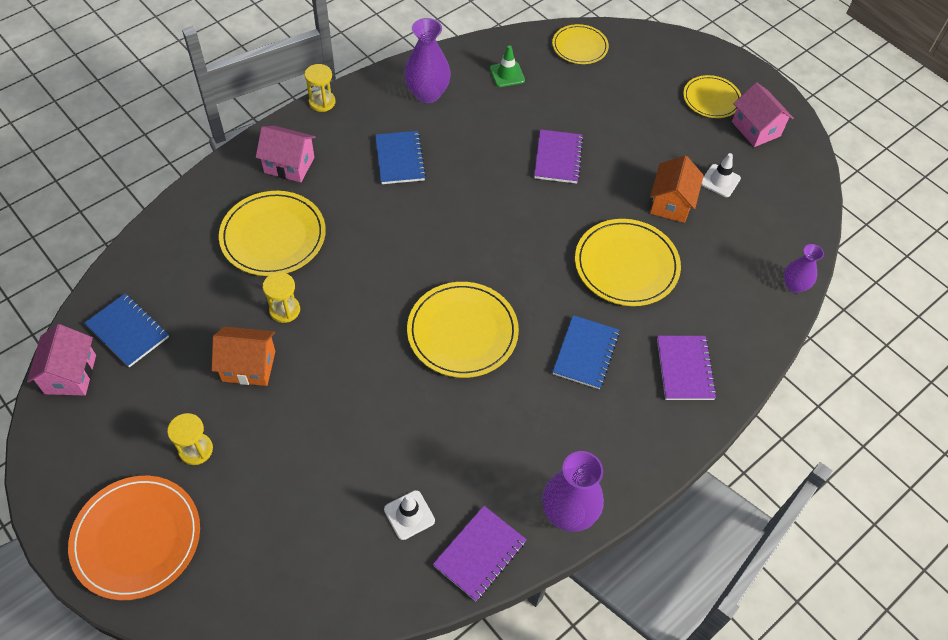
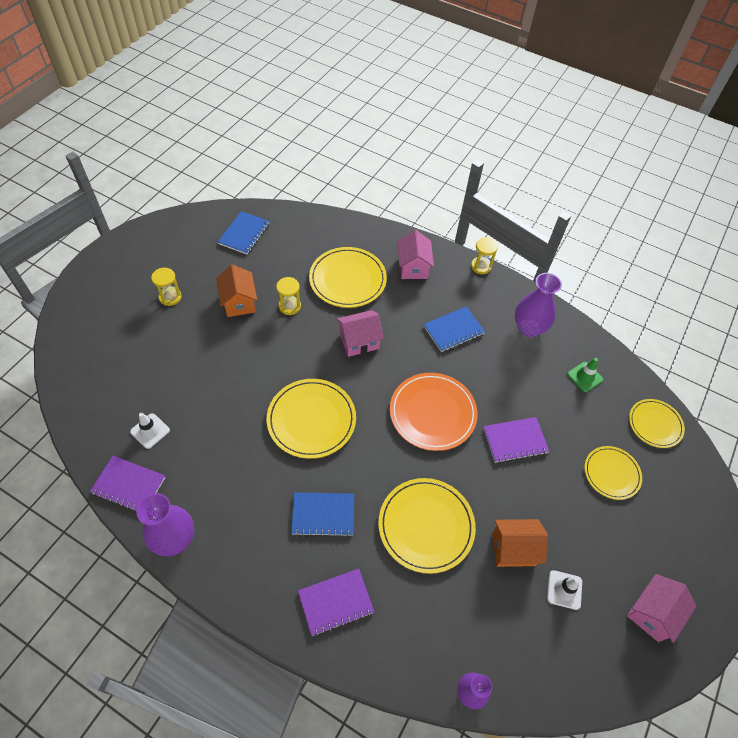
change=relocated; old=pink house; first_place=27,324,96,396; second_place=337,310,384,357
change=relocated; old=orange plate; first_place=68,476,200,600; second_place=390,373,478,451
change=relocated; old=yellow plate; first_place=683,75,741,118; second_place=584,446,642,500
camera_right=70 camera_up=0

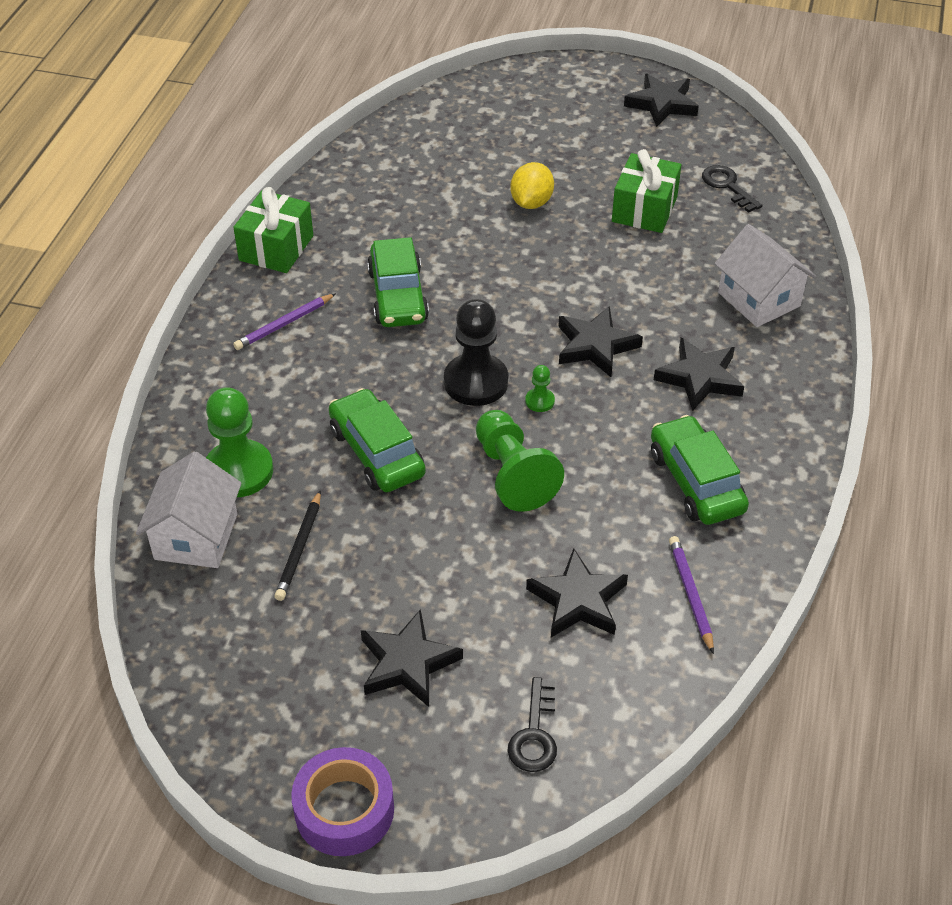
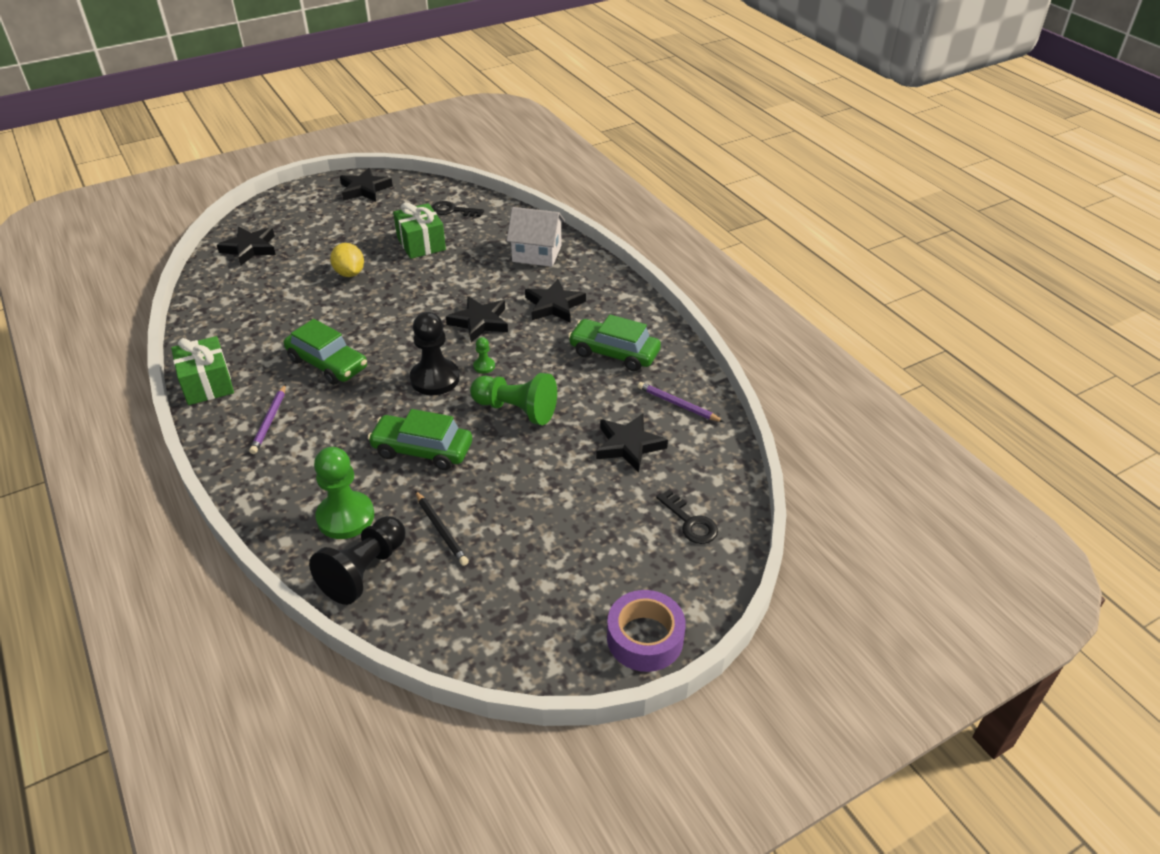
change=relocated; old=black star; first_place=361,609,463,707; second_place=217,227,276,265
change=exchanged; old=white house; new=black pawn; first_place=136,451,242,568; second_place=309,516,405,605
camera_right=-45 camera_up=-5

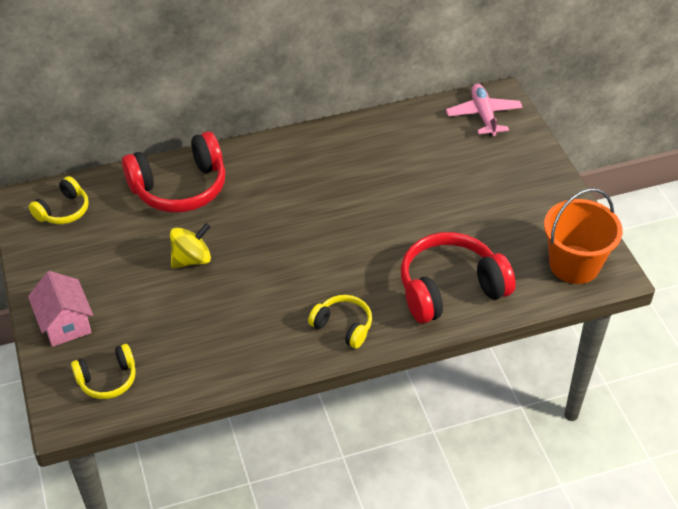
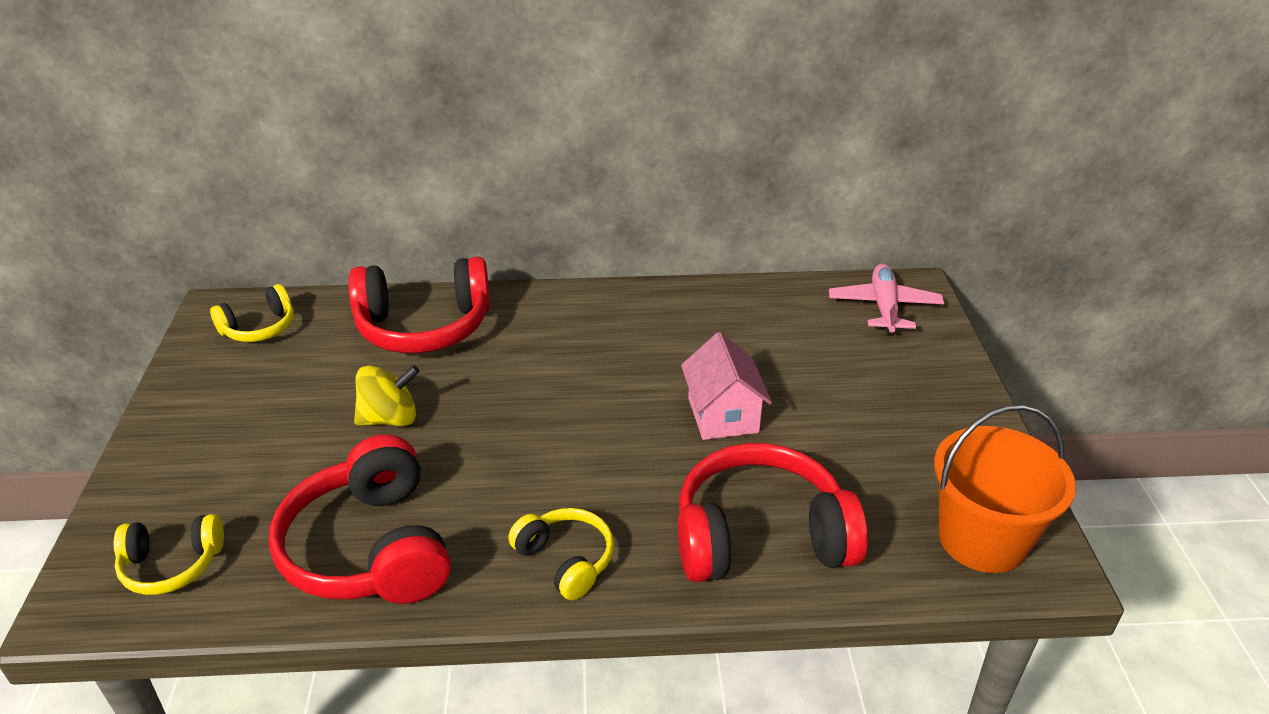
change=appeared; new=red headphones; second_place=269,434,451,604
change=relocated; old=pink house; first_place=28,271,93,347; second_place=681,332,772,440
camera_right=15 camera_up=-10

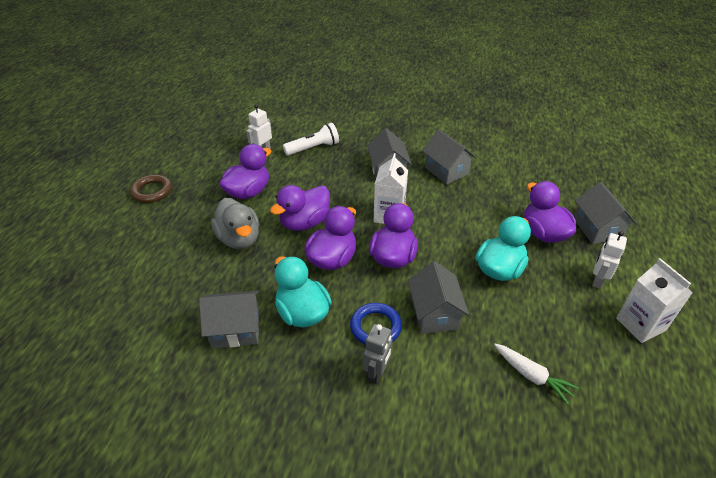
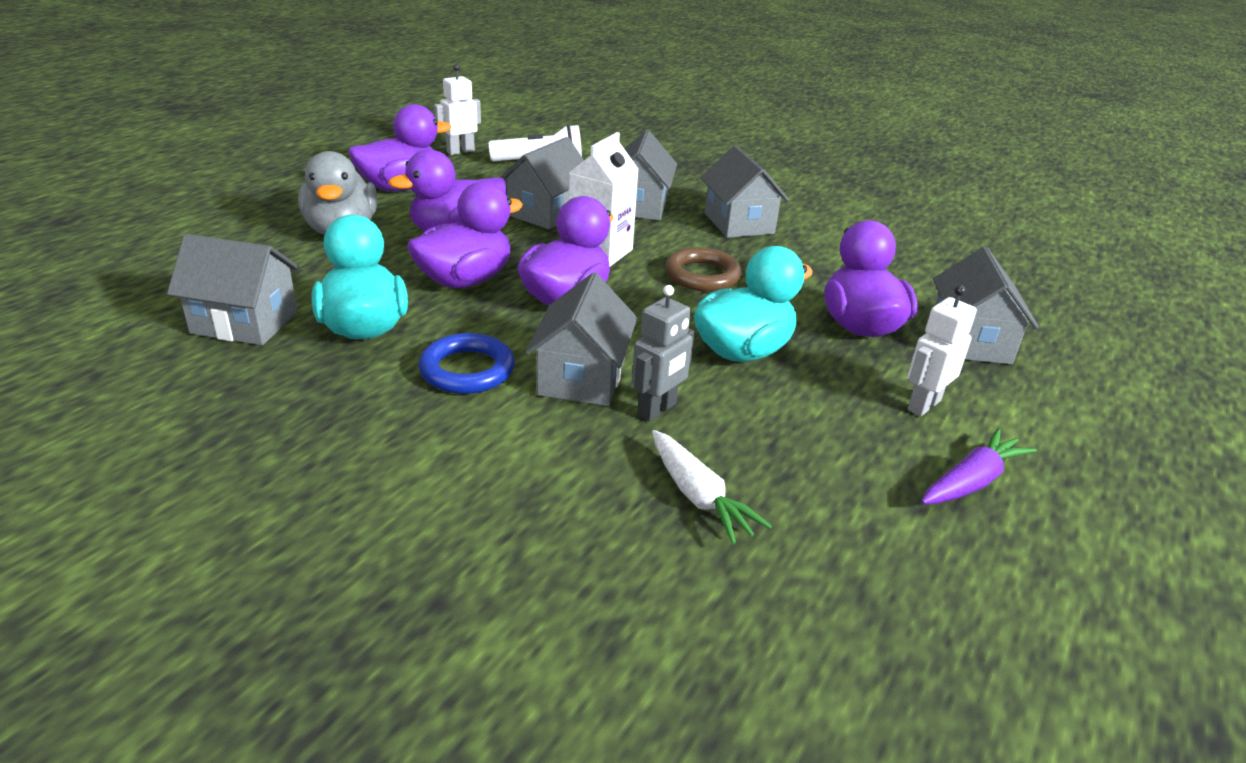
change=appeared; new=grey house; second_place=500,137,584,229
change=relocated; old=grey robot; first_place=363,324,392,384; second_place=632,285,695,422
change=relocated; old=brown ring; first_place=130,175,172,203; second_place=665,247,742,292
change=exchanged; old=white carton; new=purple carrot; first_place=616,258,693,343; second_place=921,428,1037,504
camera_right=15 camera_up=-10

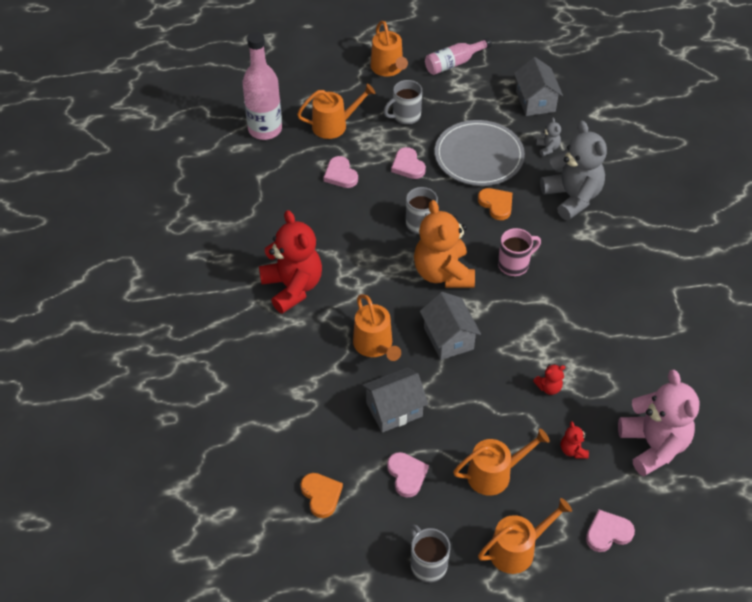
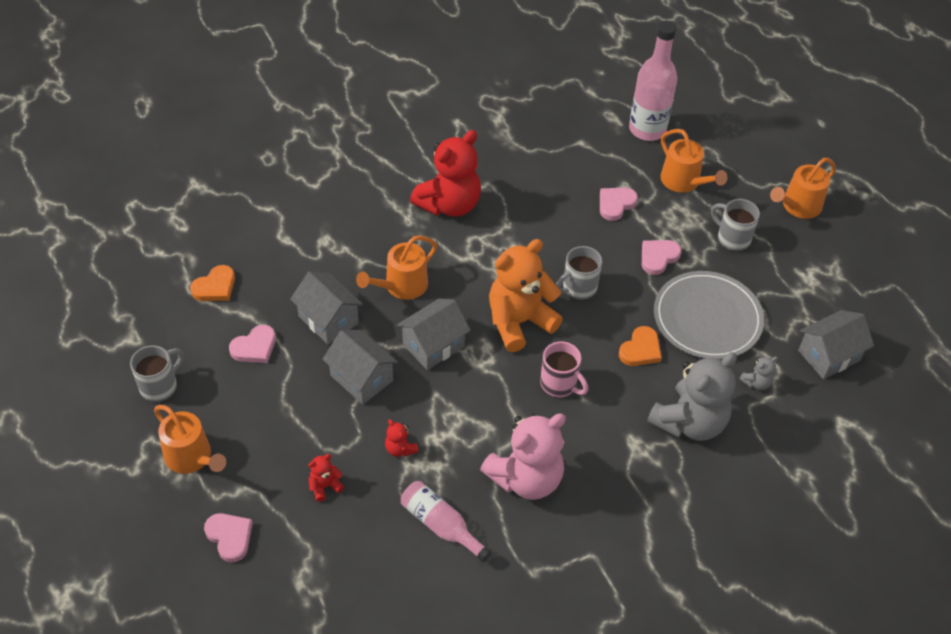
change=appeared; new=grey house; second_place=322,330,398,404
change=relocated; old=pink bottle; first_place=425,38,492,75; second_place=401,481,492,562
change=relocated; old=pink teddy bear; first_place=618,370,699,476; second_place=480,413,566,500
change=missing; old=orange watering can; first_place=453,429,550,496
camera_right=70 camera_up=0

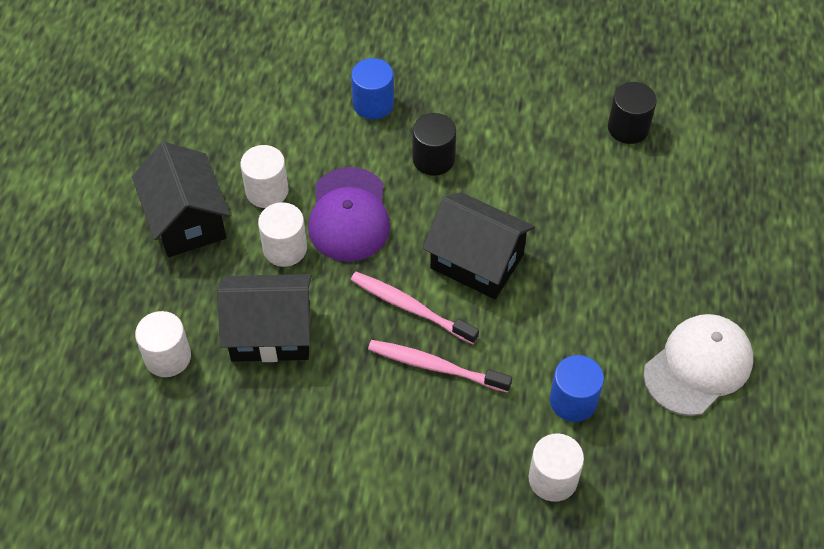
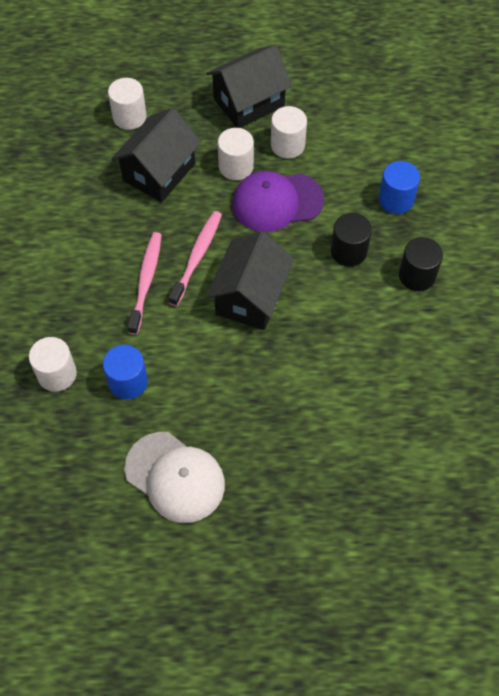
change=spun; old=black house; first_place=217,274,312,362; second_place=111,108,201,202; degrees=45
change=relocated; old=black cylinder; first_place=608,82,657,144; second_place=399,237,443,291
camera_right=80 camera_up=5

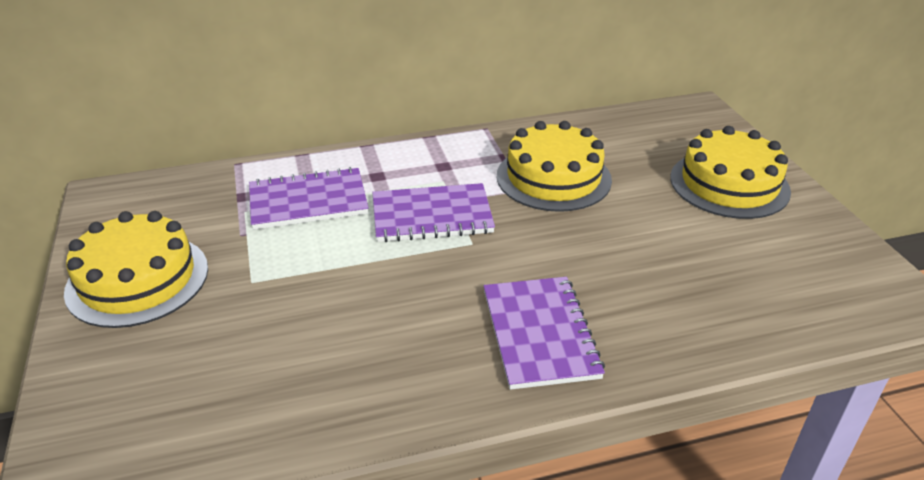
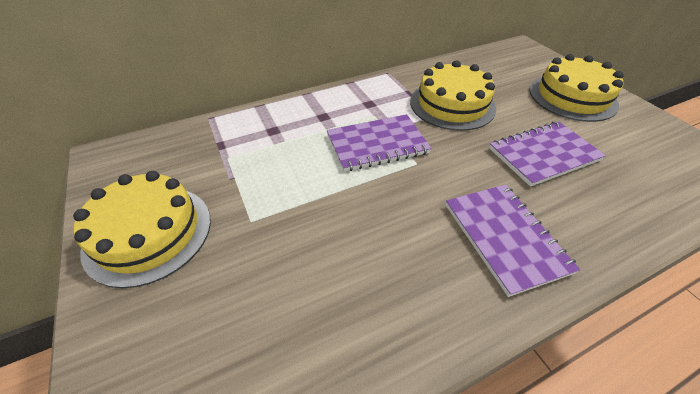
change=relocated; old=purple notebook; first_place=249,167,369,230; second_place=489,121,606,187
camera_right=-10 camera_up=10

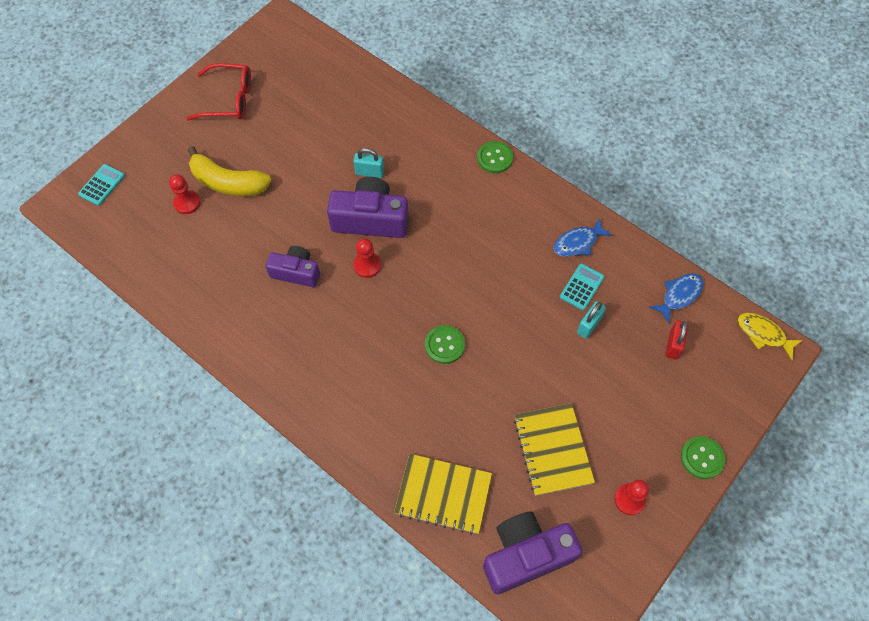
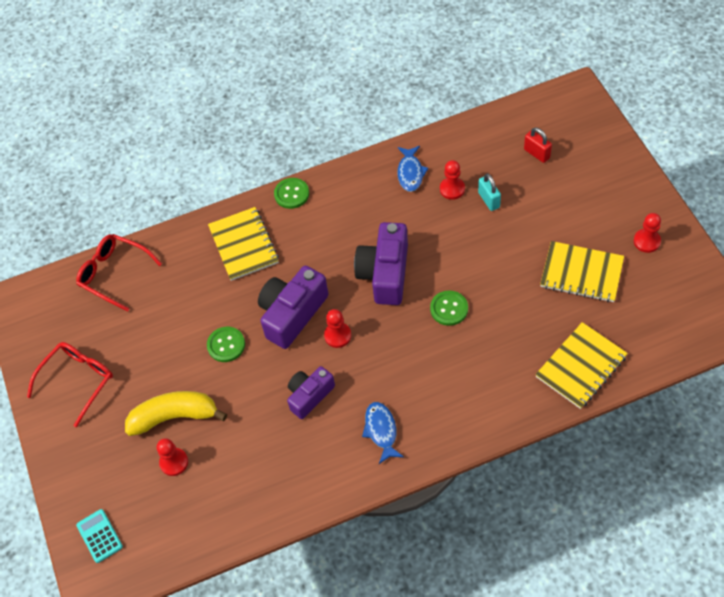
change=appeared; new=red glasses; second_place=76,234,162,312
change=spun; old=yellow banana; first_place=188,146,271,196; second_place=125,391,227,436; degrees=-150
change=relocated; old=green button; first_place=681,436,725,479; second_place=207,327,245,362
change=appeared; new=yellow notebook; second_place=208,207,279,281
change=relocated; old=purple camera; first_place=483,512,582,594; second_place=354,222,408,305
change=relocated; old=blue fish; first_place=649,273,704,324; second_place=362,402,404,464
change=exchanged; old=turquoise calculator; new=red pawn; first_place=560,264,604,310; second_place=440,160,465,200
change=missing; old=turquoise padlock; first_place=353,148,384,178
change=missing; old=yellow fish; first_place=737,313,803,360
camera_right=-55 camera_up=-5

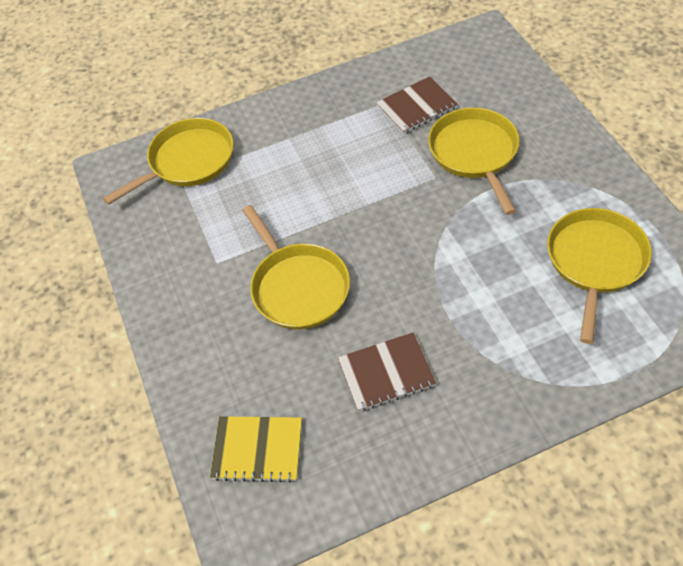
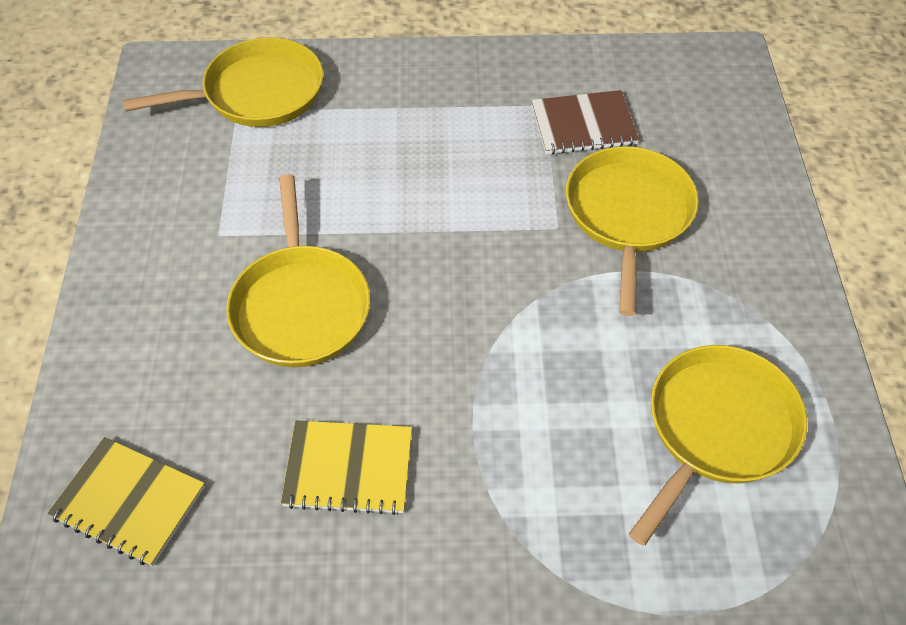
change=colour; old=brown notebook; new=yellow notebook; first_place=338,332,436,412; second_place=281,420,412,515
camera_right=15 camera_up=0

